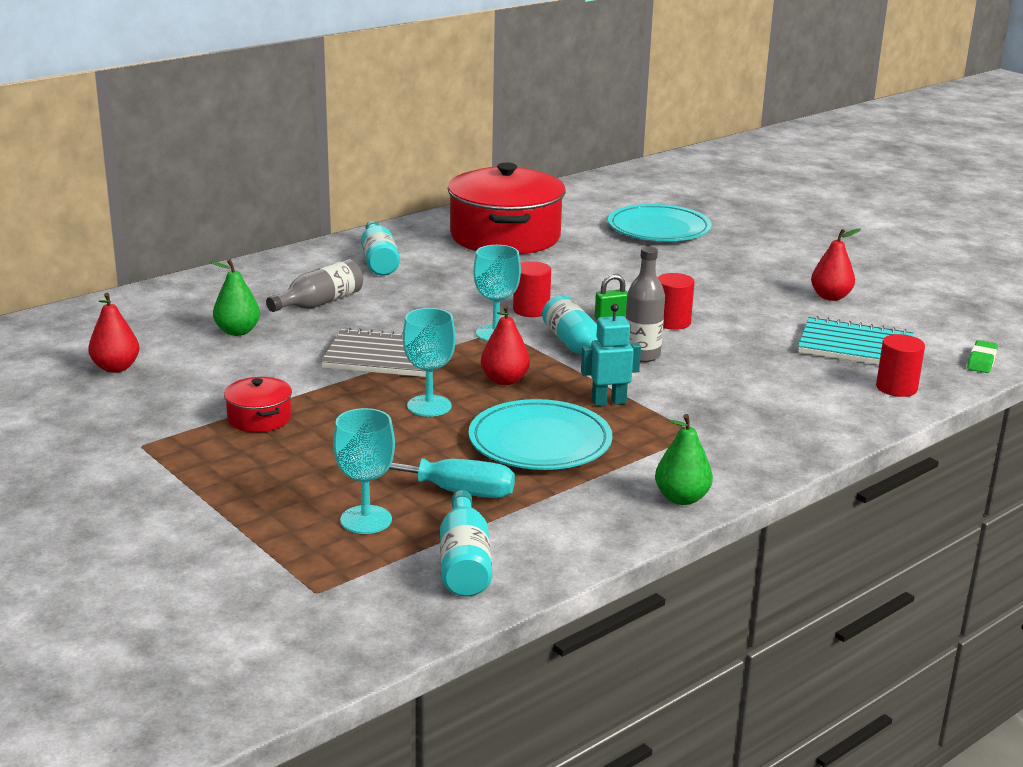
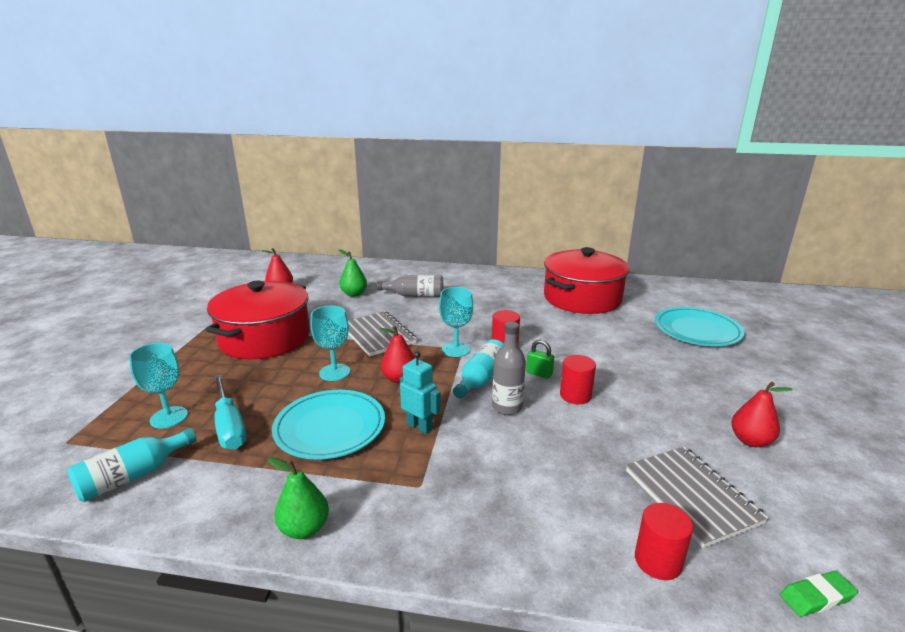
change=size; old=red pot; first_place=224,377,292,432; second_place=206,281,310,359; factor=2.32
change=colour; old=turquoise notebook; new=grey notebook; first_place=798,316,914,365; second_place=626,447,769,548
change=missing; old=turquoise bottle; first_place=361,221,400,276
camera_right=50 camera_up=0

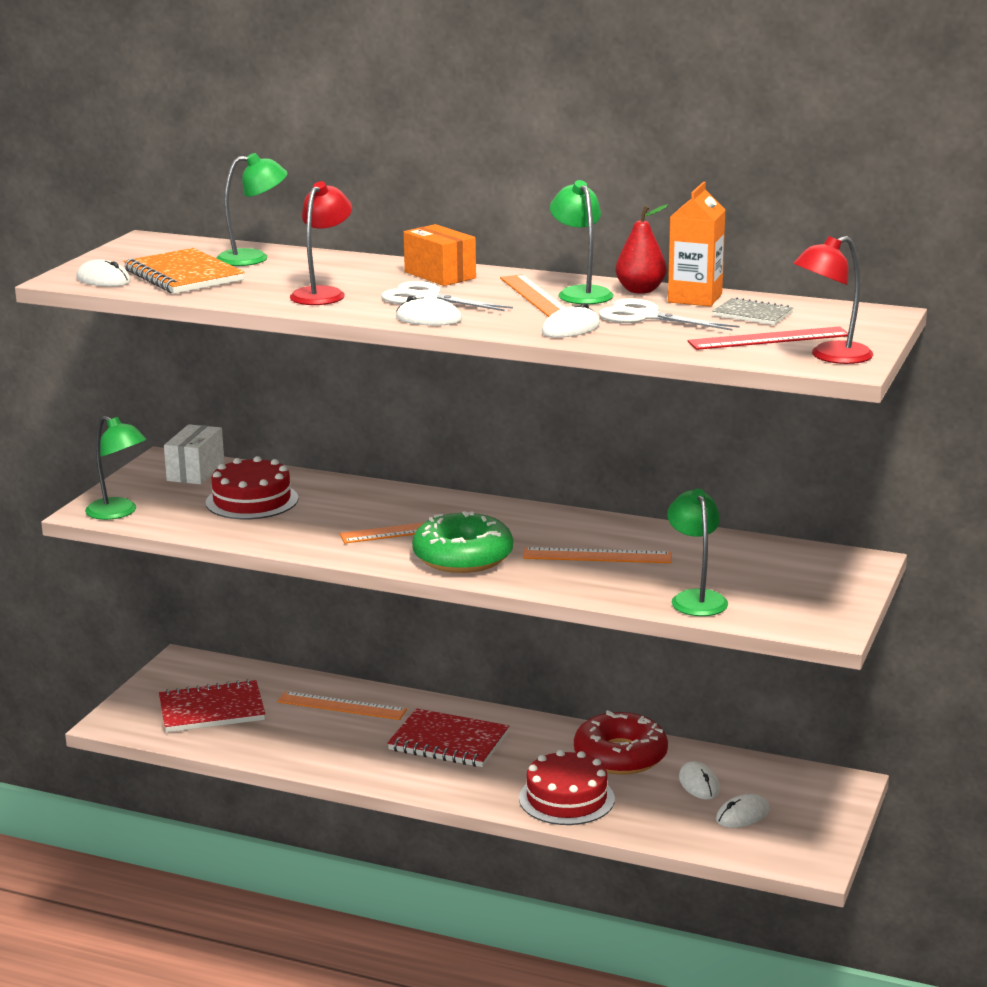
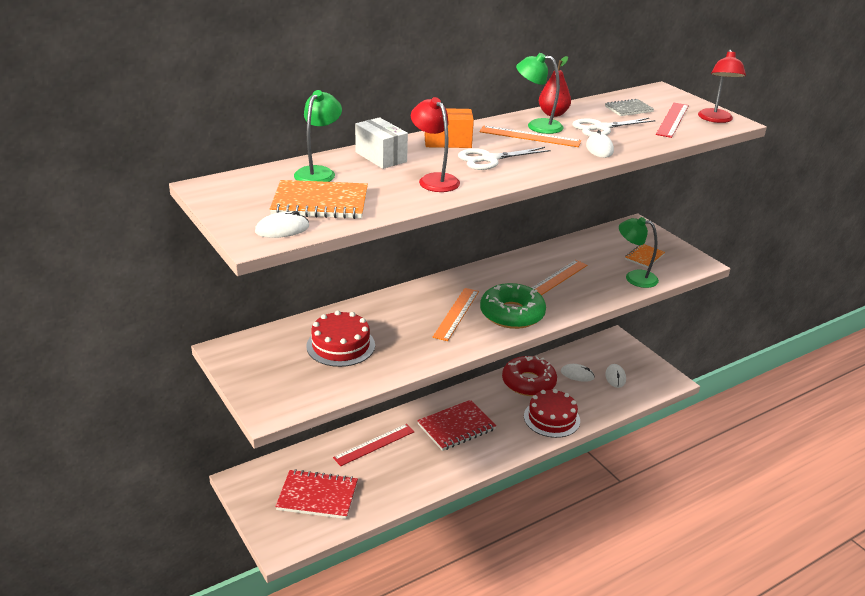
change=spun; old=red notebook; first_place=159,679,265,732; second_place=275,469,358,519; degrees=75
change=colour; old=orange ruler; new=red ruler; first_place=277,691,407,720; second_place=333,424,415,466
change=relocated; old=white box; first_place=164,424,224,484; second_place=355,117,408,169
change=appeared; new=orange notebook; second_place=625,244,665,268
change=missing; old=green lamp; first_place=85,416,146,520
change=missing; old=white mouse; first_place=396,296,462,325
change=missing; old=orange carton; first_place=668,182,725,307
camera_right=-55 camera_up=10

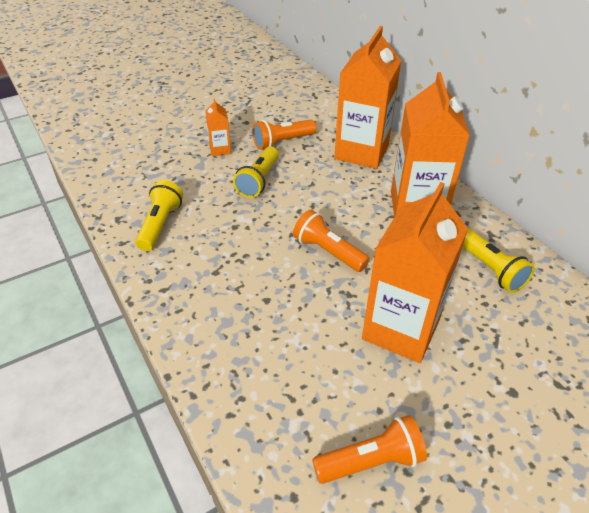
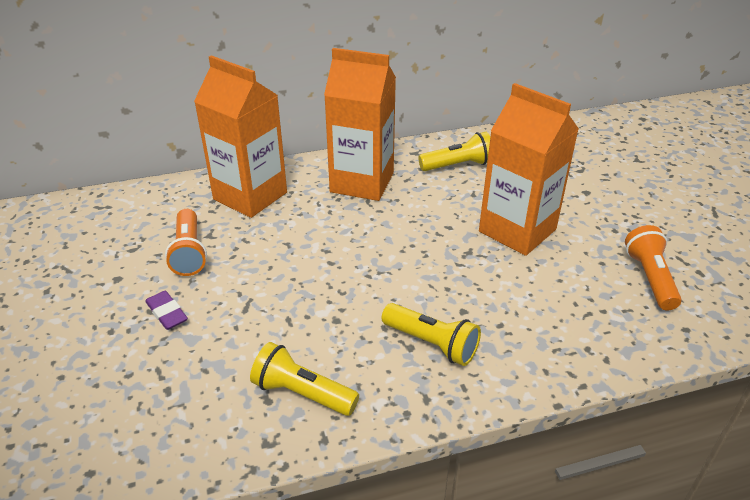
change=exchanged; old=orange carton; new=purple eraser; first_place=205,98,231,156; second_place=145,291,188,330
change=relocated; old=yellow flashlight; first_place=233,147,279,198; second_place=382,303,481,366
change=missing; old=orange flashlight; first_place=293,210,370,272
camera_right=-75 camera_up=-5

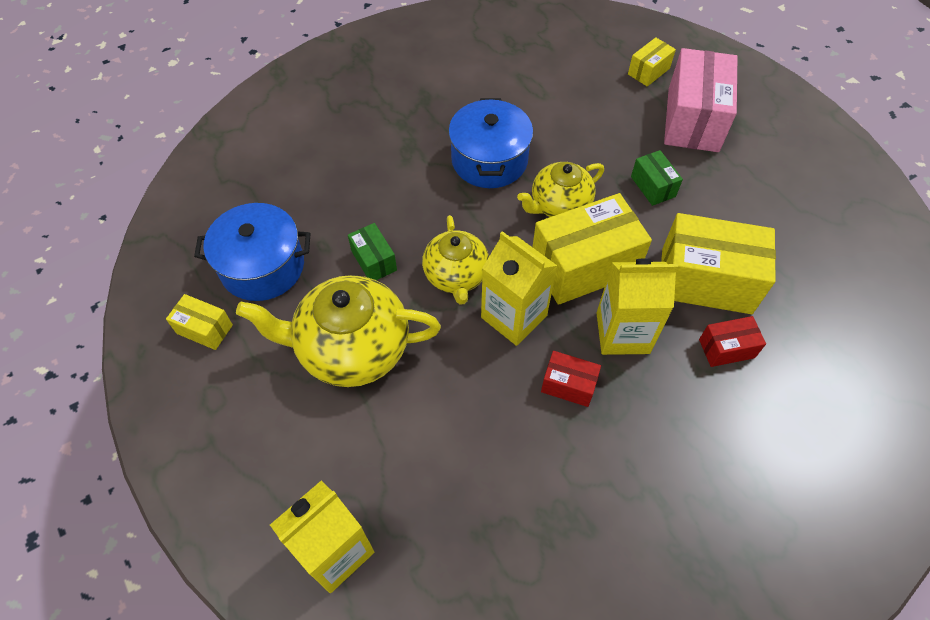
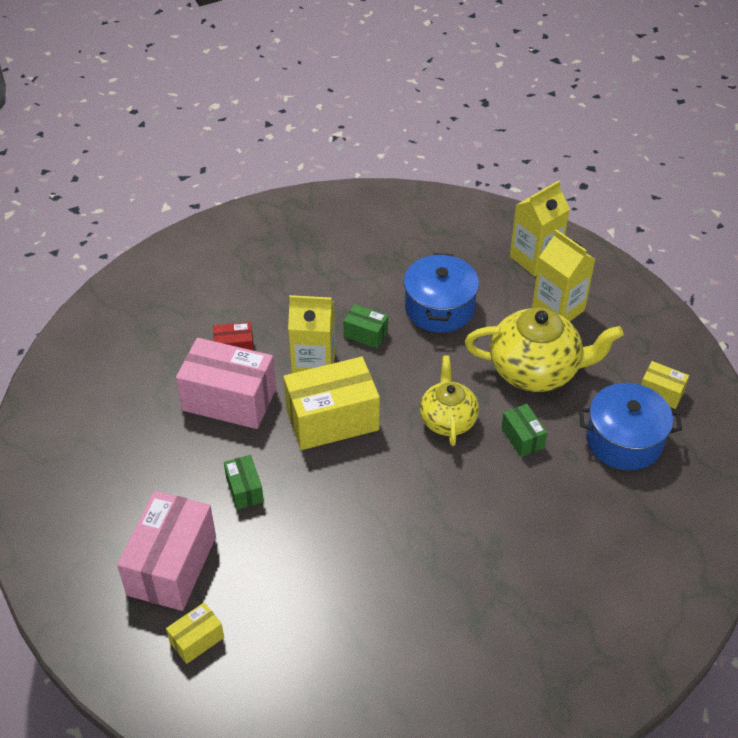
change=colour; old=yellow box; new=pink box; first_place=661,213,776,314; second_place=176,338,276,429
change=colour; old=red box; new=green box; first_place=541,351,601,407; second_place=344,304,388,349
change=relocated; old=blue pot; first_place=448,98,533,188; second_place=404,253,479,333
change=relocated; old=yellow carton; first_place=481,231,557,346; second_place=532,229,596,321
change=missing; old=yellow teapot; first_place=517,162,604,217
camera_right=-175 camera_up=-10

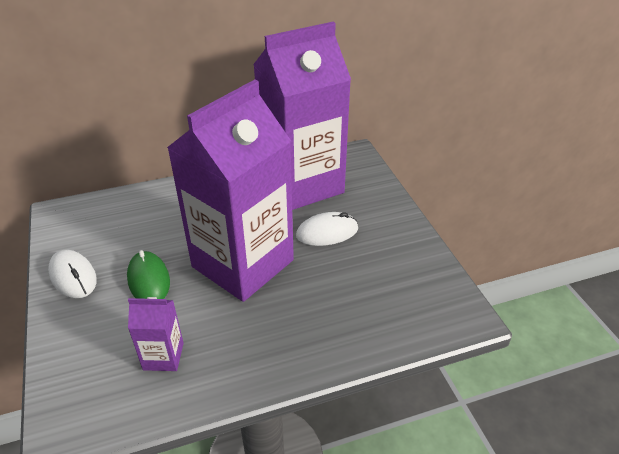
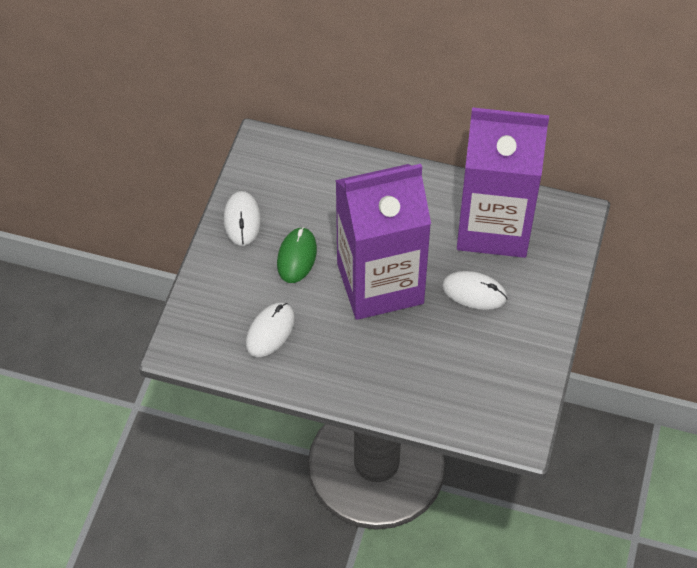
change=exchanged; old=purple carton; new=white mouse; first_place=128,297,184,371; second_place=246,303,295,357
camera_right=35 camera_up=15

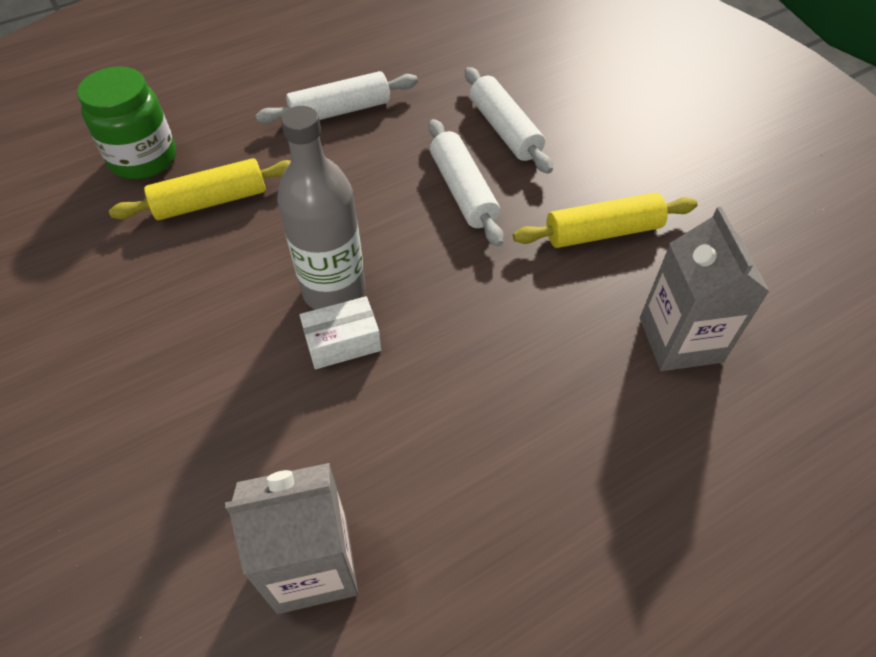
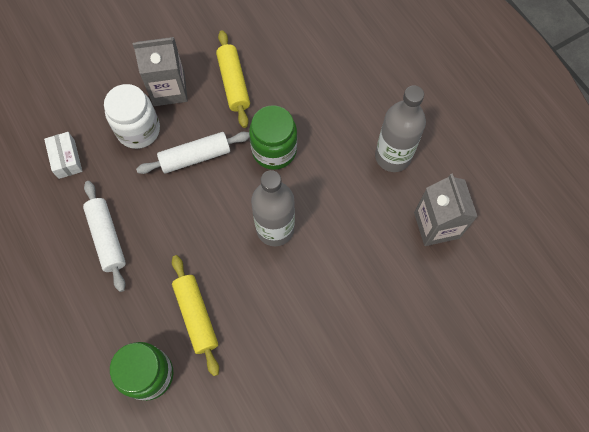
change=relocated; old=white box; first_place=300,296,381,369; second_place=44,132,82,179
change=exchanged; old=white rolling pin; new=white jar; first_place=465,67,553,174; second_place=104,84,160,149
change=relocated; old=grey carton; first_place=640,207,770,371; second_place=133,37,188,106
change=appeared; new=green jar; second_place=249,105,297,170
change=appeared; new=grey bottle; second_place=375,85,426,172
camera_right=-90 camera_up=15

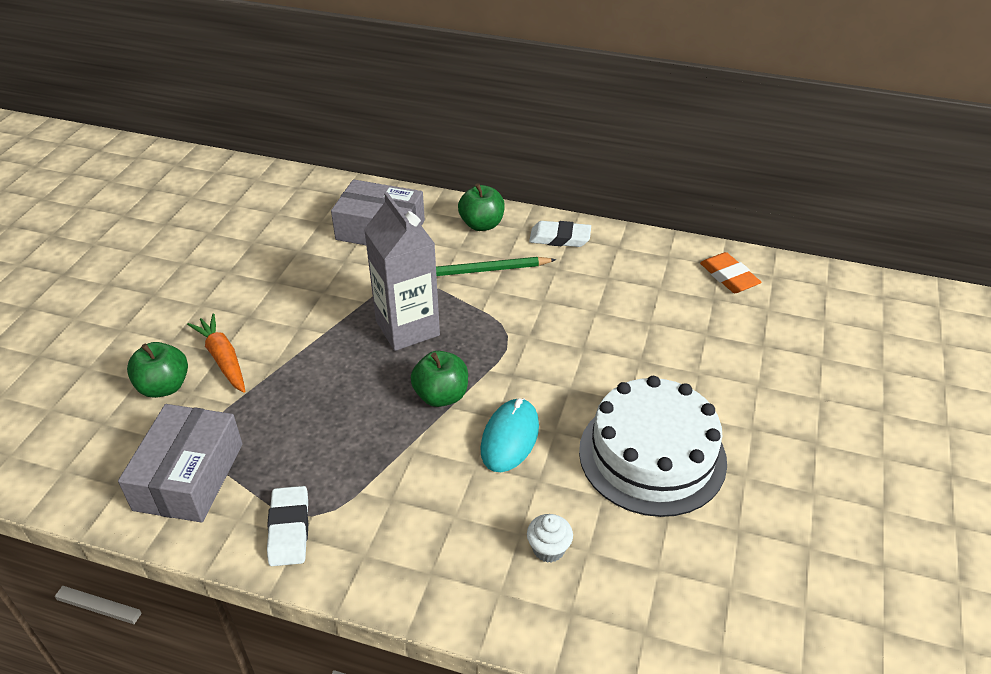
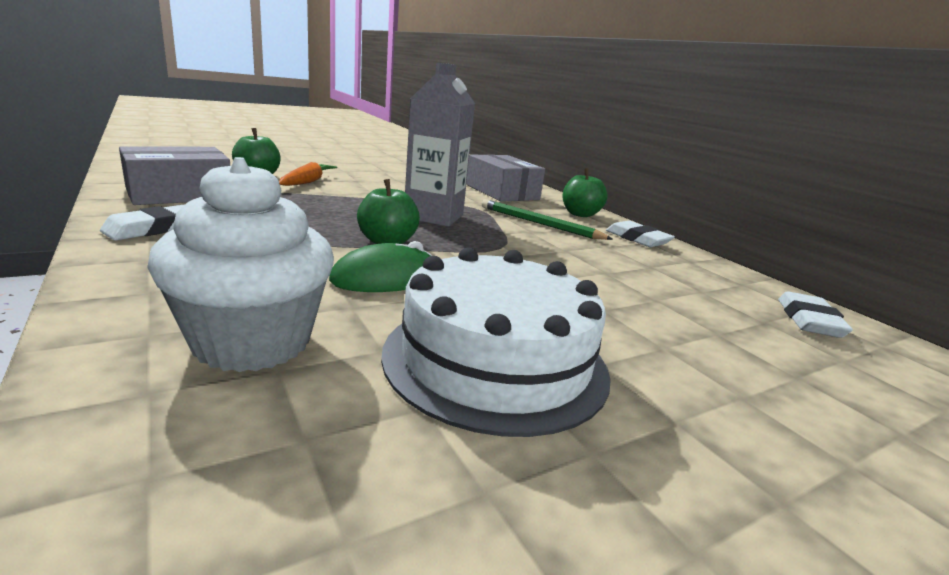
change=size; old=white cupcake; first_place=527,514,573,563; second_place=147,157,334,372; factor=2.36
change=colour; old=turquoise mouse; new=green mouse; first_place=480,398,539,472; second_place=329,241,432,292
change=colour; old=orange eraser; new=white eraser; first_place=700,252,761,293; second_place=778,292,853,338
camera_right=40 camera_up=-20

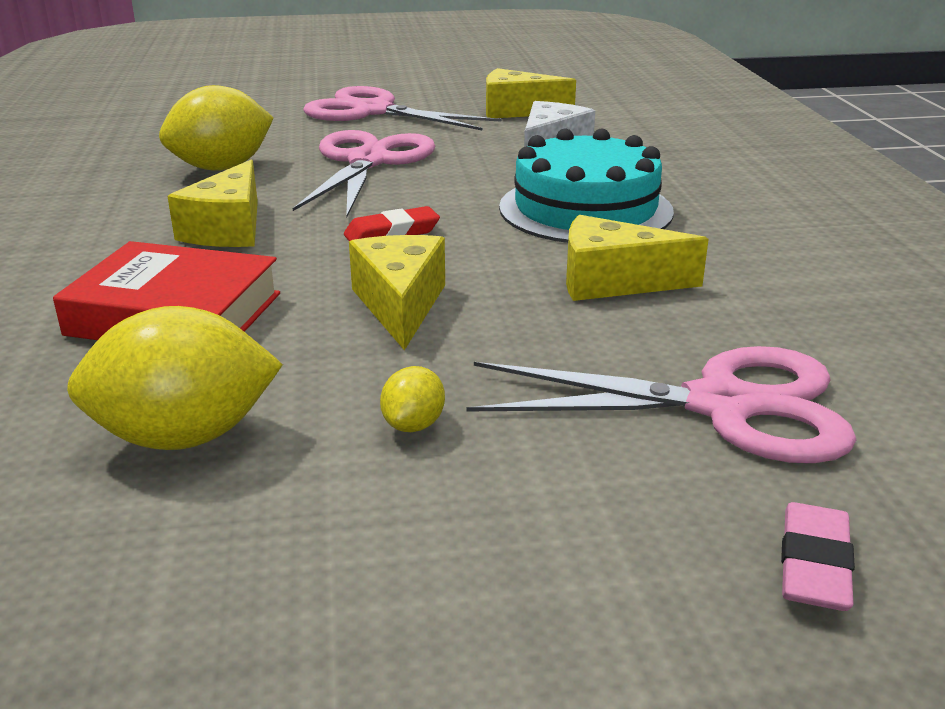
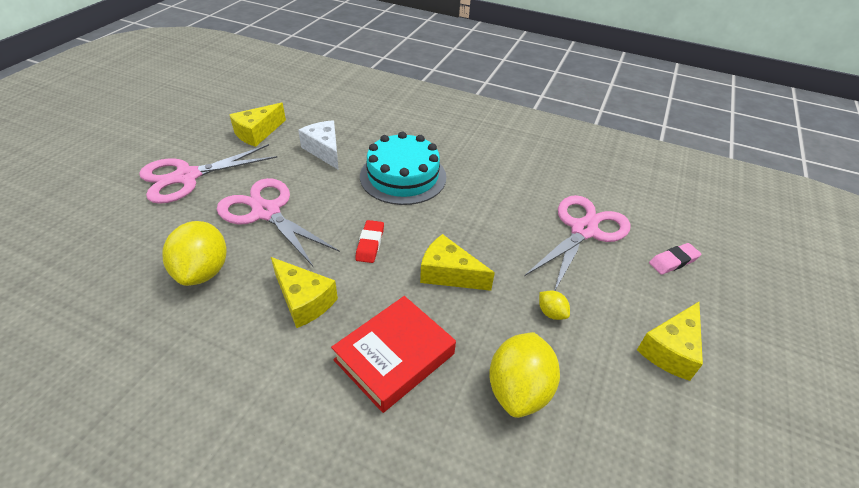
change=relocated; old=yellow cheese; first_place=566,215,709,301; second_place=637,302,703,381
change=spun; old=pink eraser; first_place=781,502,855,611; second_place=649,243,701,275; degrees=-75
camera_right=-60 camera_up=15

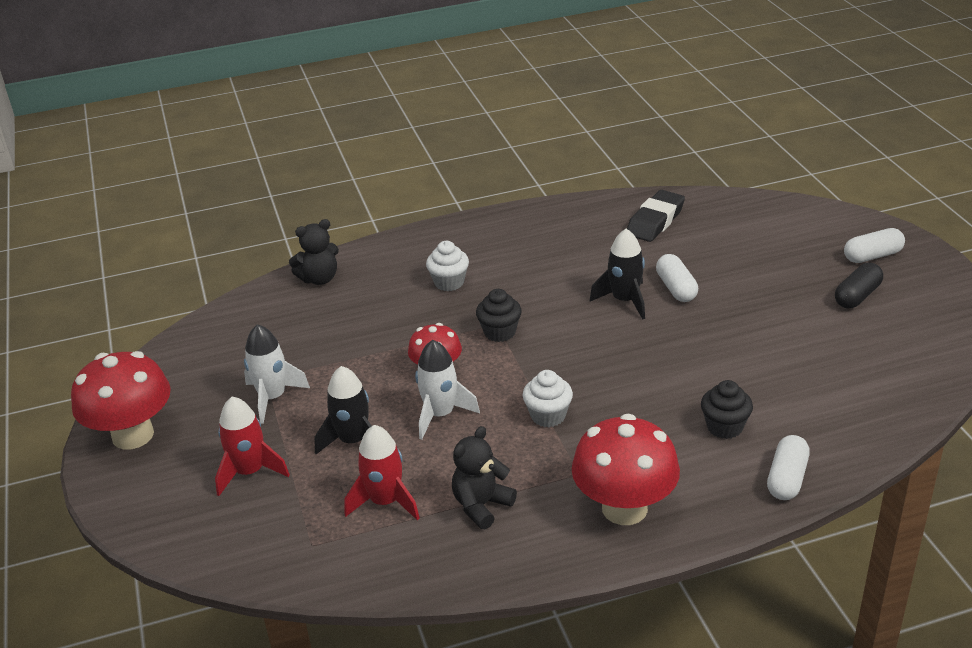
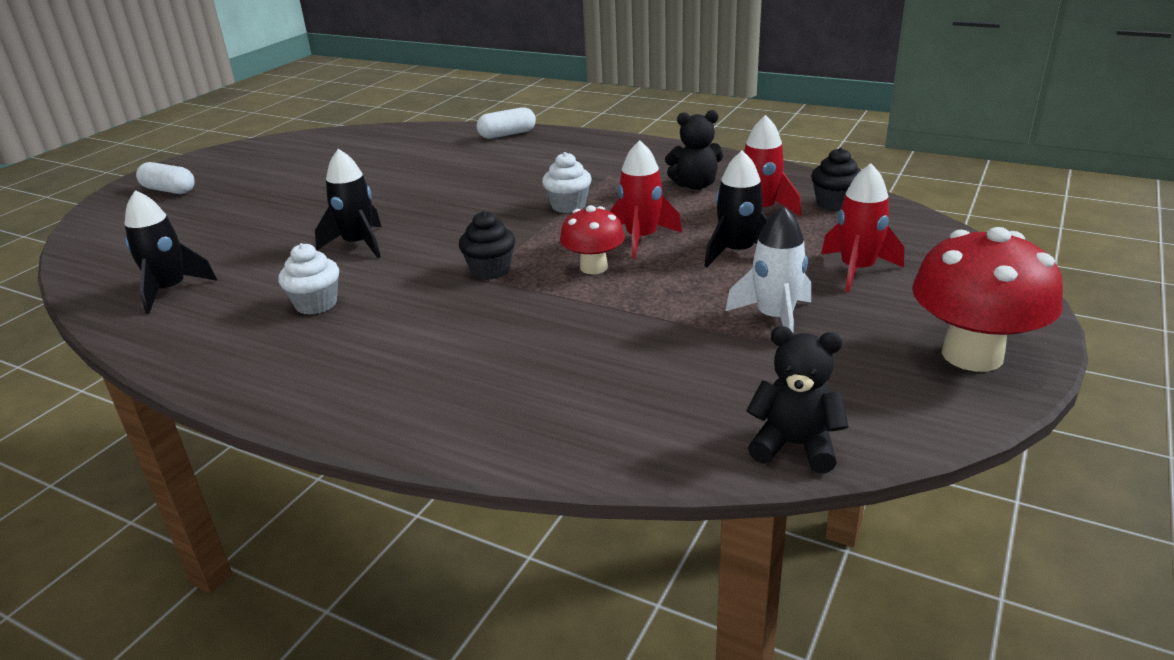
change=exchanged; old=black eraser; new=black rocket; first_place=627,190,685,242; second_place=125,190,217,314
change=relocated; old=white cupcake; first_place=426,241,469,291; second_place=278,243,339,315
change=colour; old=white rocket; new=red rocket; first_place=415,340,480,440; second_place=610,140,682,259
change=relocated; old=black teddy bear; first_place=289,219,339,285; second_place=746,326,848,473
change=relocated; old=black cupcake; first_place=701,380,753,439; second_place=811,148,861,211
change=missing; old=red mushroom; first_place=572,414,680,525
change=missing; old=white capsule; first_place=656,254,698,302
change=missing; old=black capsule; first_place=835,263,883,308
camera_right=-135 camera_up=-5

